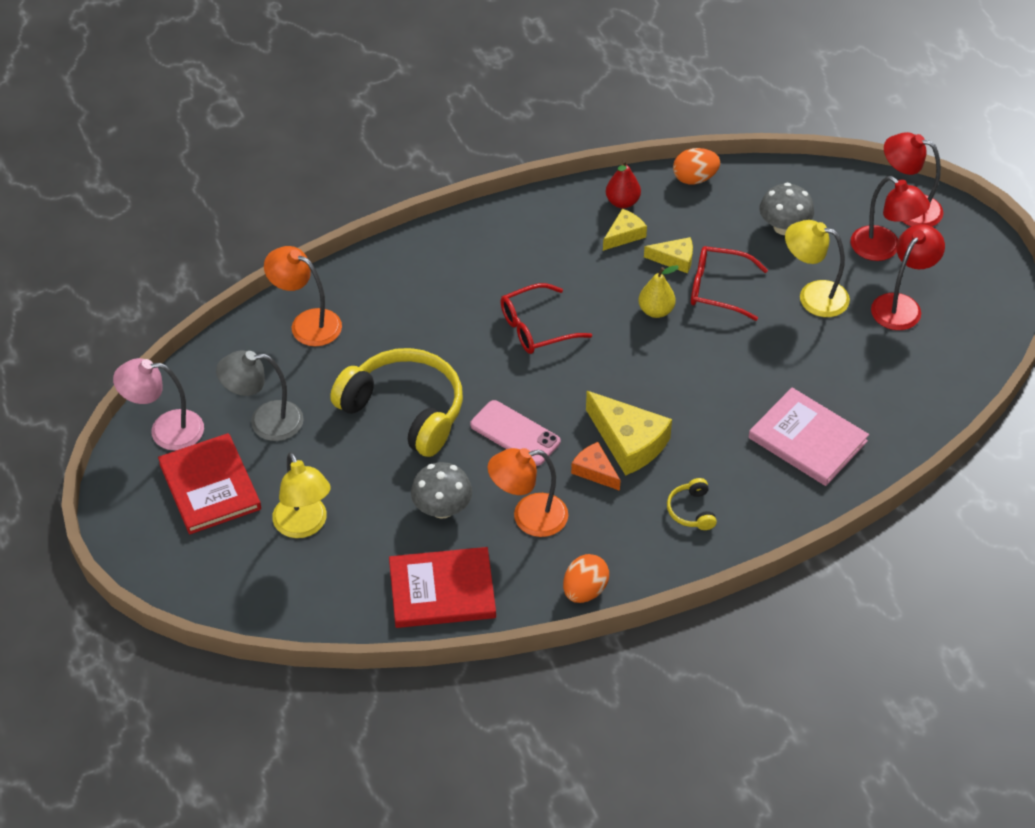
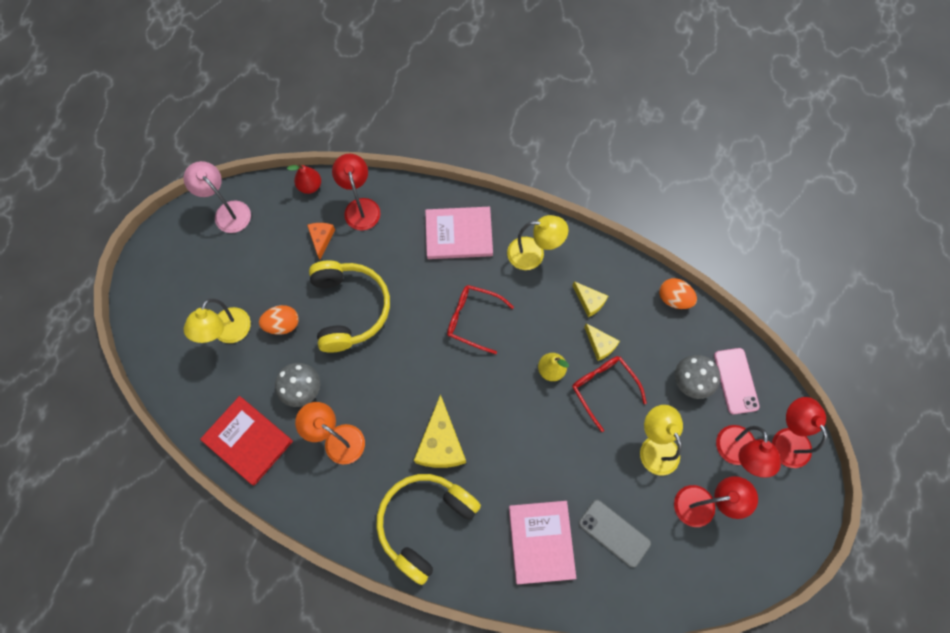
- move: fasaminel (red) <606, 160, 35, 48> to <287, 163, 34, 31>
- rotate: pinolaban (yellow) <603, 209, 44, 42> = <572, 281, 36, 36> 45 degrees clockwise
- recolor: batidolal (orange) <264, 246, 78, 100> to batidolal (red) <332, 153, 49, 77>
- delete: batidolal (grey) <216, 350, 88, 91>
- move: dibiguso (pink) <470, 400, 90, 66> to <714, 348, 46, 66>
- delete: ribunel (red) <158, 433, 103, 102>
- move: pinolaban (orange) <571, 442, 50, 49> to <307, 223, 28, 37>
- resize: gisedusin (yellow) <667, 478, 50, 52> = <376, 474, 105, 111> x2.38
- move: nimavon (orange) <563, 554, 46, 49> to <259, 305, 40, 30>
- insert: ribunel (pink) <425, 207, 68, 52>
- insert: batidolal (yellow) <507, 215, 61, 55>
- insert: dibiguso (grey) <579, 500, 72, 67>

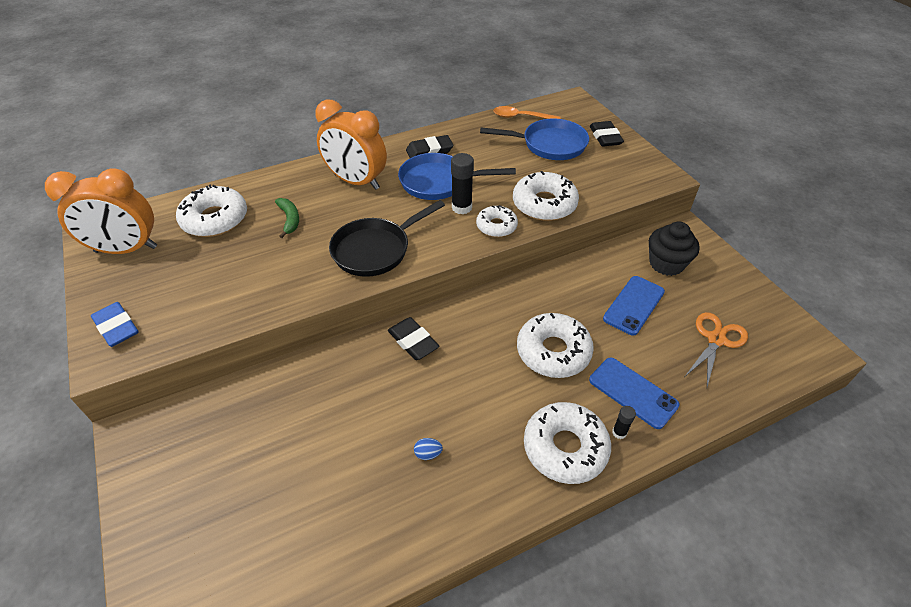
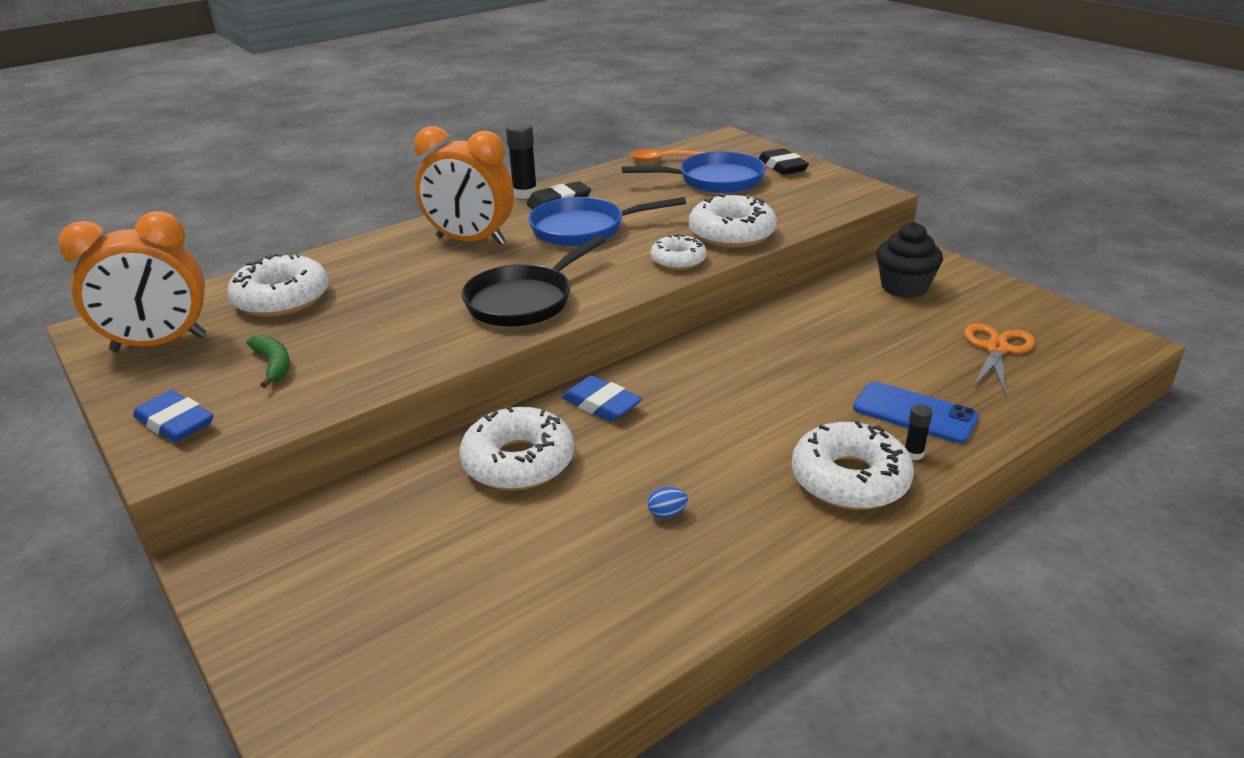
- move: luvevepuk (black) <451, 153, 23, 62> to <506, 122, 31, 77>
- move: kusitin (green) <275, 198, 24, 40> to <246, 335, 44, 53>
- delete: dibiguso (blue) <603, 276, 62, 59>
- move: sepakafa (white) <517, 313, 77, 65> to <459, 406, 115, 85>
- recolor: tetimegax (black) <388, 317, 51, 43> to tetimegax (blue) <561, 376, 81, 46>

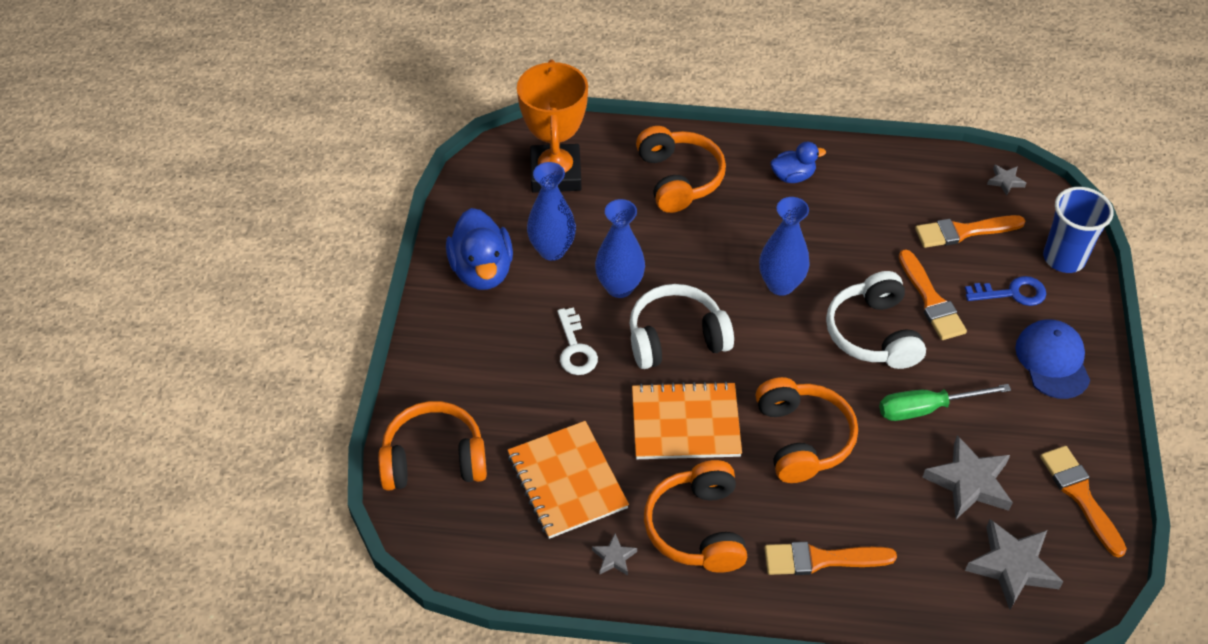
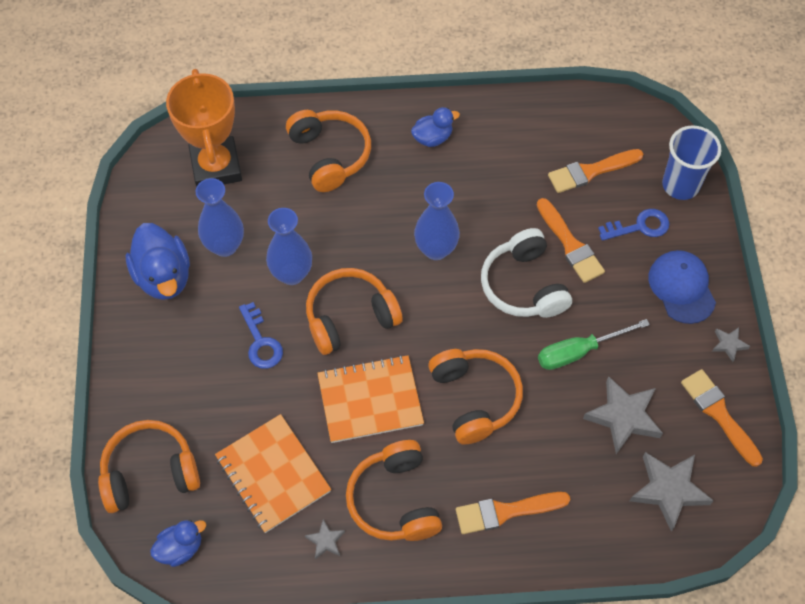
- move: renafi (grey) <987, 165, 39, 31> to <712, 327, 38, 35>
- recolor: gisedusin (white) <629, 284, 105, 85> to gisedusin (orange) <306, 268, 97, 87>
- recolor: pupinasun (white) <557, 307, 41, 68> to pupinasun (blue) <239, 302, 44, 67>
- insert: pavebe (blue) <150, 520, 56, 47>

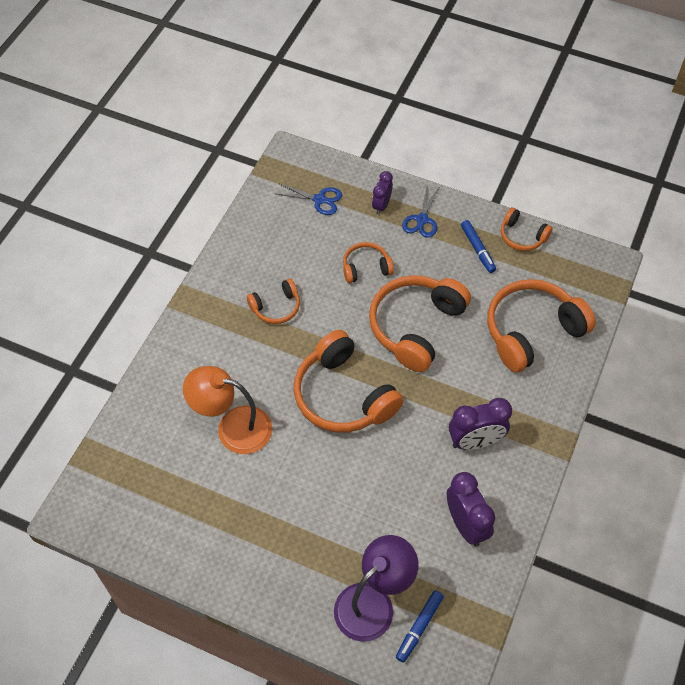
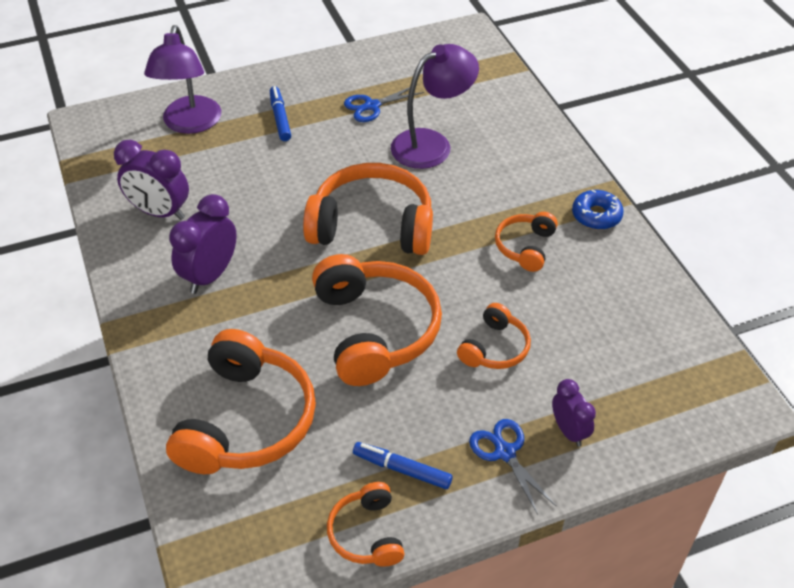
- move: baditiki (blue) <277, 184, 65, 31> to <344, 87, 80, 35>
- rotate: gisedusin (orange) <501, 207, 51, 44> = <327, 482, 77, 85> 90 degrees counterclockwise
- recolor: batidolal (orange) <183, 366, 89, 88> to batidolal (purple) <391, 44, 88, 125>
- move: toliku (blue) <396, 590, 48, 73> to <270, 86, 21, 55>
- insert: sepakafa (blue) <572, 190, 52, 40>

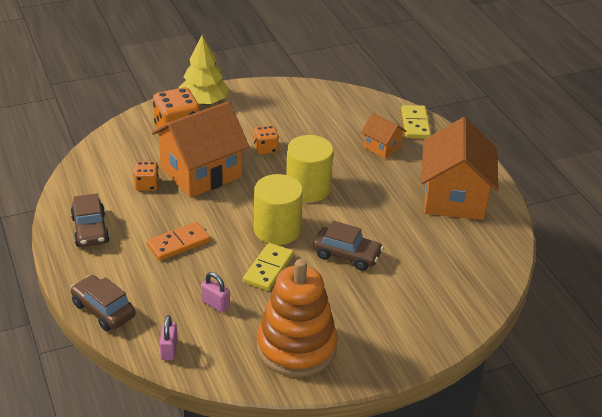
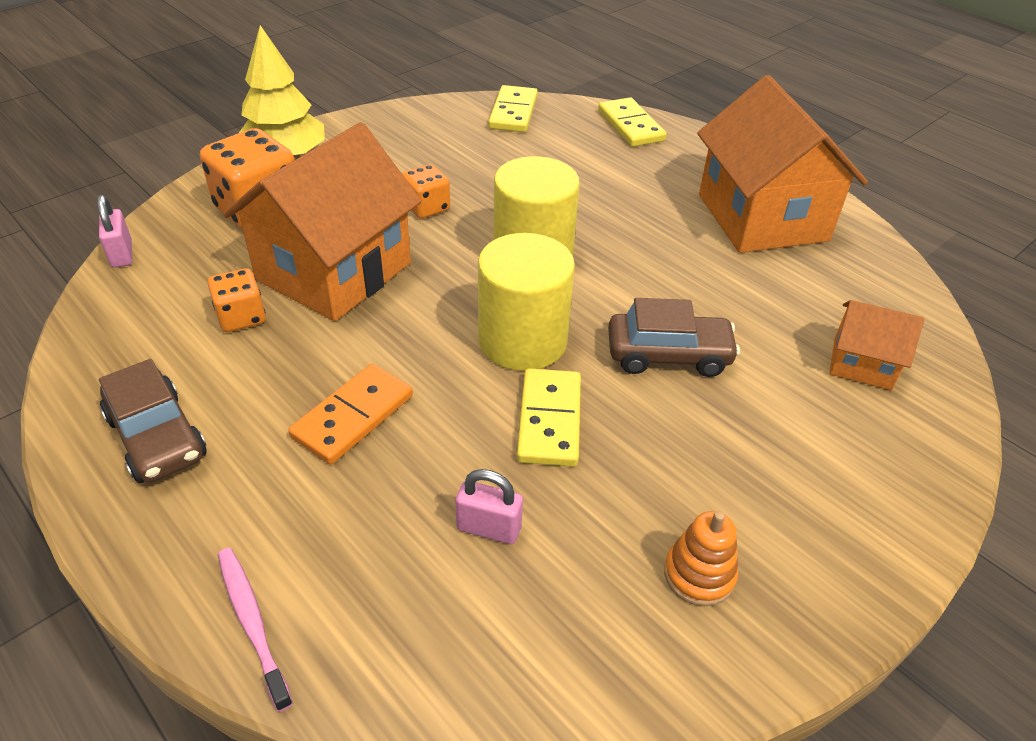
- move: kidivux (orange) <361, 113, 45, 46> to <829, 300, 95, 90>
- resize: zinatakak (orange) <257, 259, 80, 118> = <664, 511, 74, 95> x0.41
- replace: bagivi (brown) <70, 275, 65, 56> to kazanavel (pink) <218, 548, 75, 164>
- move: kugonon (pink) <160, 315, 18, 46> to <97, 195, 35, 73>
- insert: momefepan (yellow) <488, 85, 50, 47>

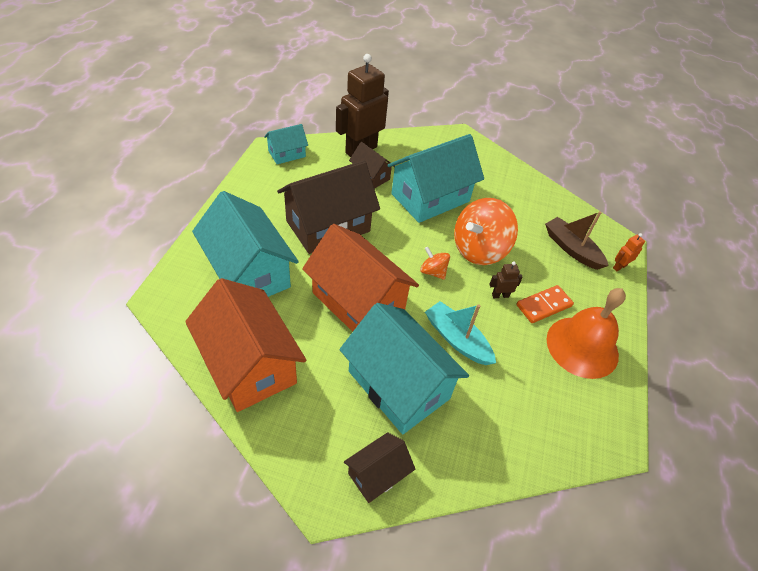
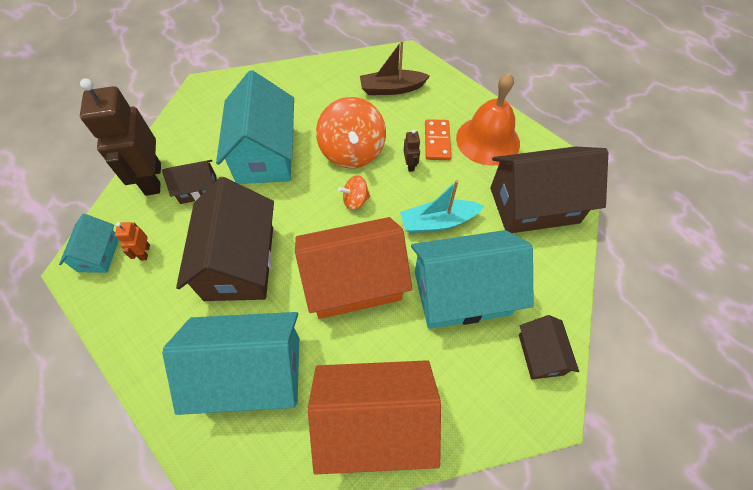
- move: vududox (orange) <613, 233, 32, 38> to <115, 222, 35, 39>
- rotate: vududox (brown) <489, 262, 34, 36> = <404, 130, 16, 42> 150 degrees clockwise
- insert: kidivux (brown) <490, 146, 118, 87>

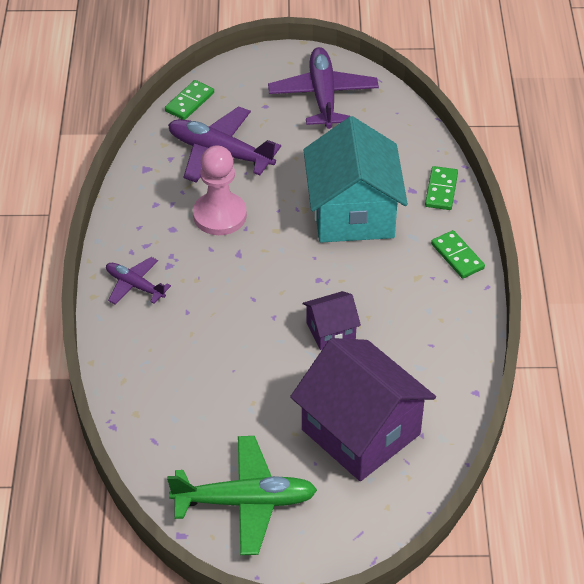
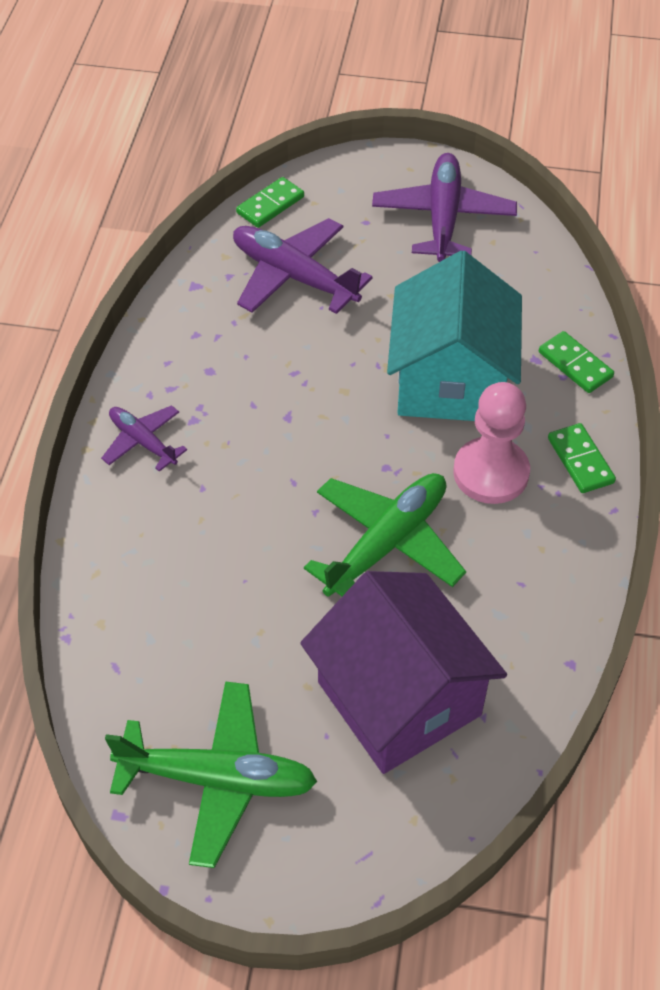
- move: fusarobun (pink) <193, 145, 54, 90> to <453, 382, 77, 122>
- rotate: momefepan (green) <425, 166, 33, 44> = <539, 331, 75, 62> 60 degrees counterclockwise
- replace: kidivux (purple) <303, 291, 58, 59> to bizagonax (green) <304, 473, 162, 124>

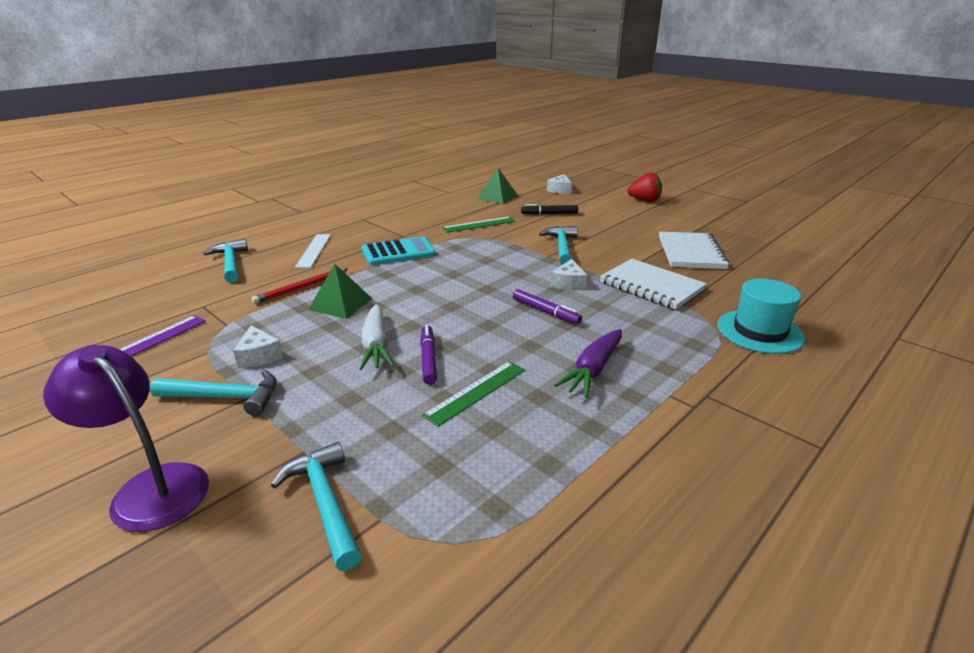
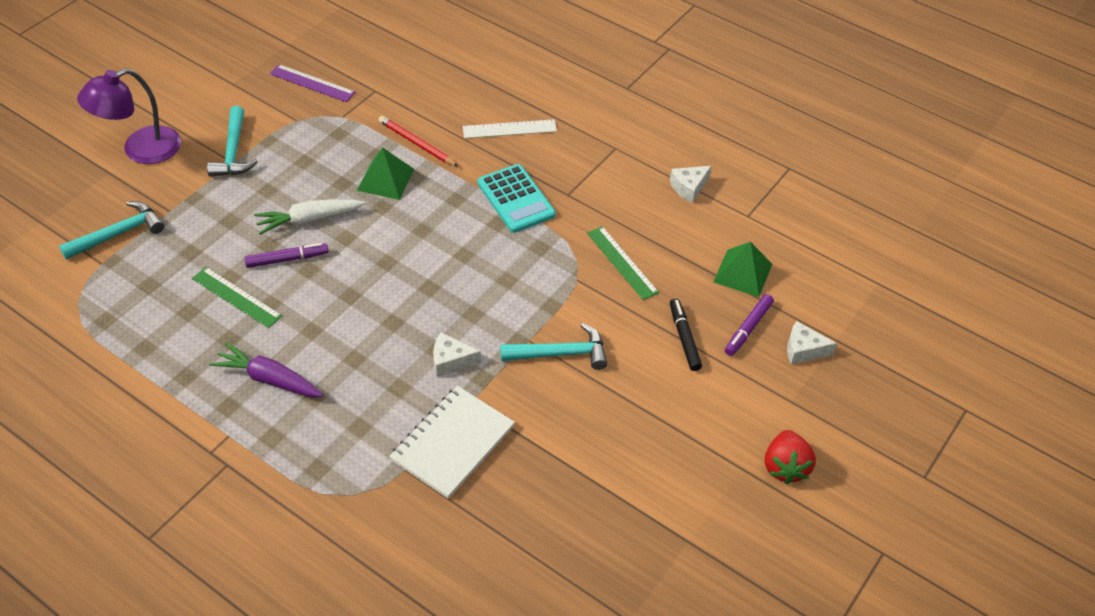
- delete: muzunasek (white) <659, 232, 70, 37>
- delete: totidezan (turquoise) <203, 238, 45, 45>
- delete: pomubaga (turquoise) <717, 279, 88, 75>
- move: toliku (purple) <513, 289, 69, 35> to <725, 294, 49, 62>
- move: pinolaban (white) <233, 325, 50, 43> to <670, 166, 42, 37>
- rotate: batidolal (purple) <43, 345, 166, 187> = <77, 68, 104, 96> 150 degrees counterclockwise

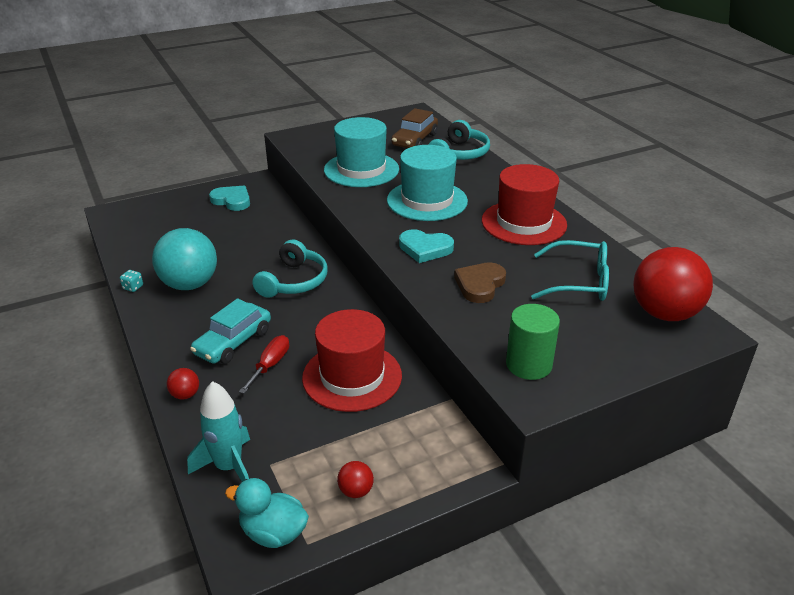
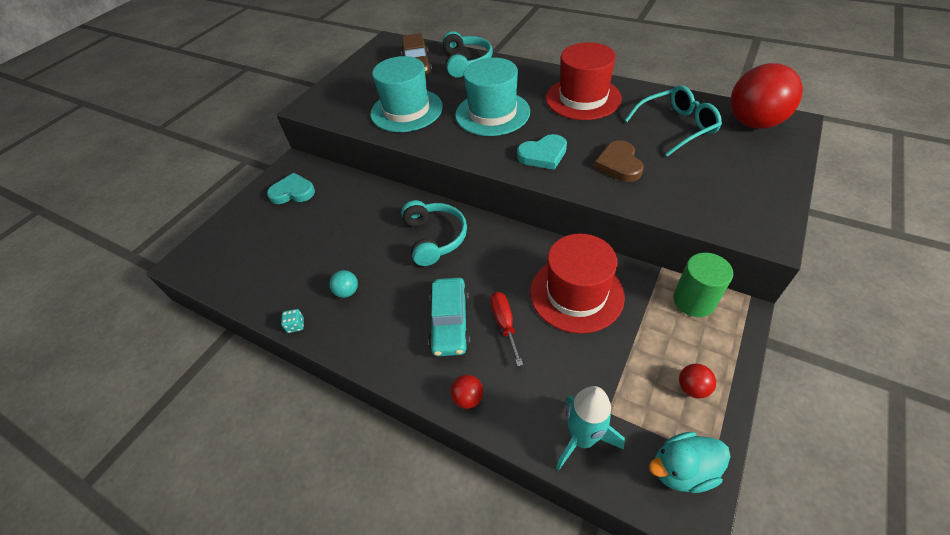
- resize: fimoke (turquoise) <152, 228, 65, 62> = <329, 270, 29, 28> x0.42
- move: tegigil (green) <506, 304, 54, 76> to <673, 253, 60, 64>

